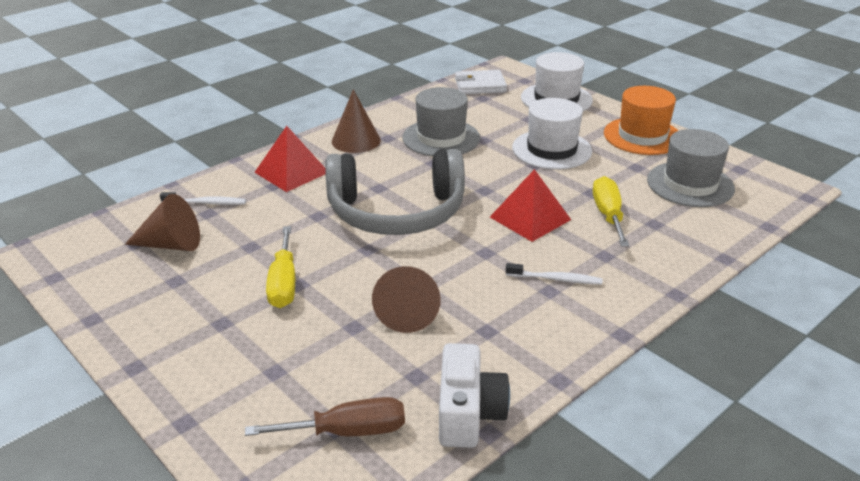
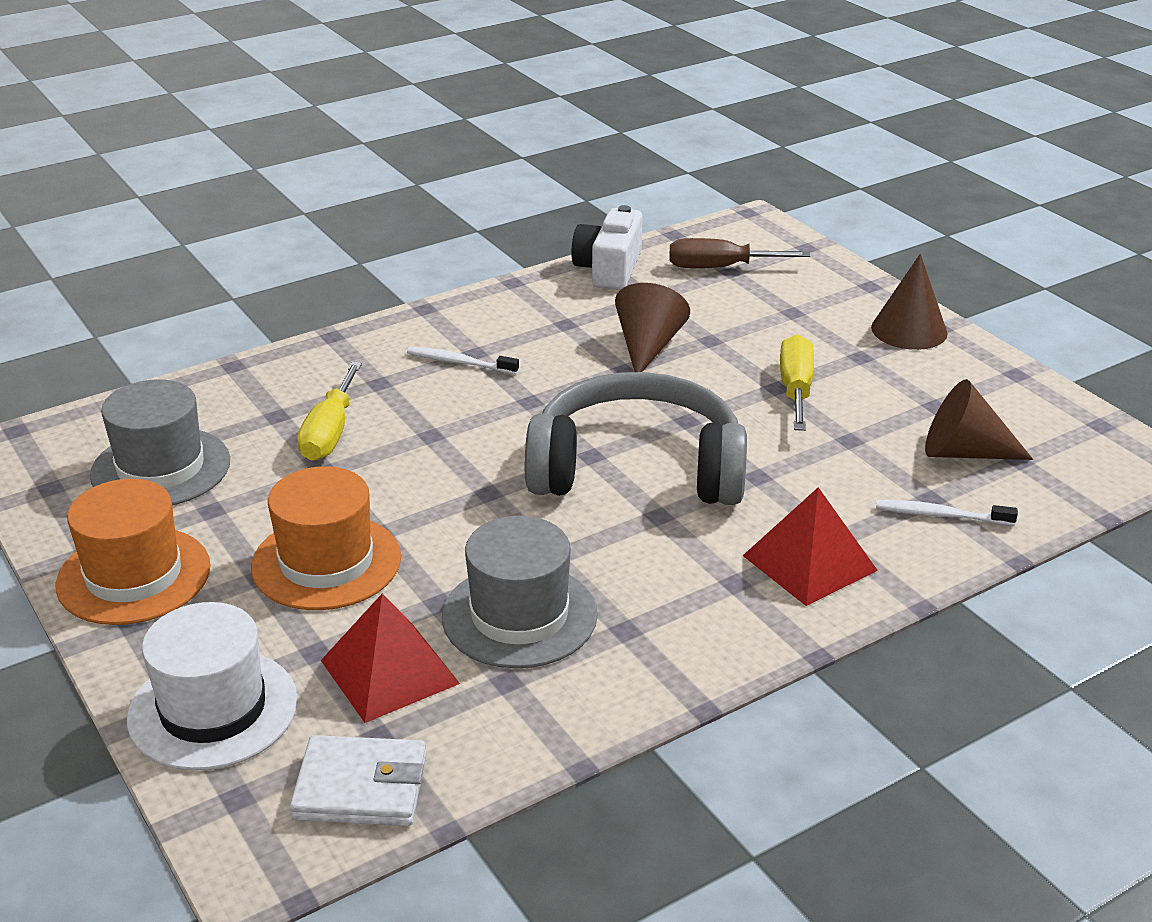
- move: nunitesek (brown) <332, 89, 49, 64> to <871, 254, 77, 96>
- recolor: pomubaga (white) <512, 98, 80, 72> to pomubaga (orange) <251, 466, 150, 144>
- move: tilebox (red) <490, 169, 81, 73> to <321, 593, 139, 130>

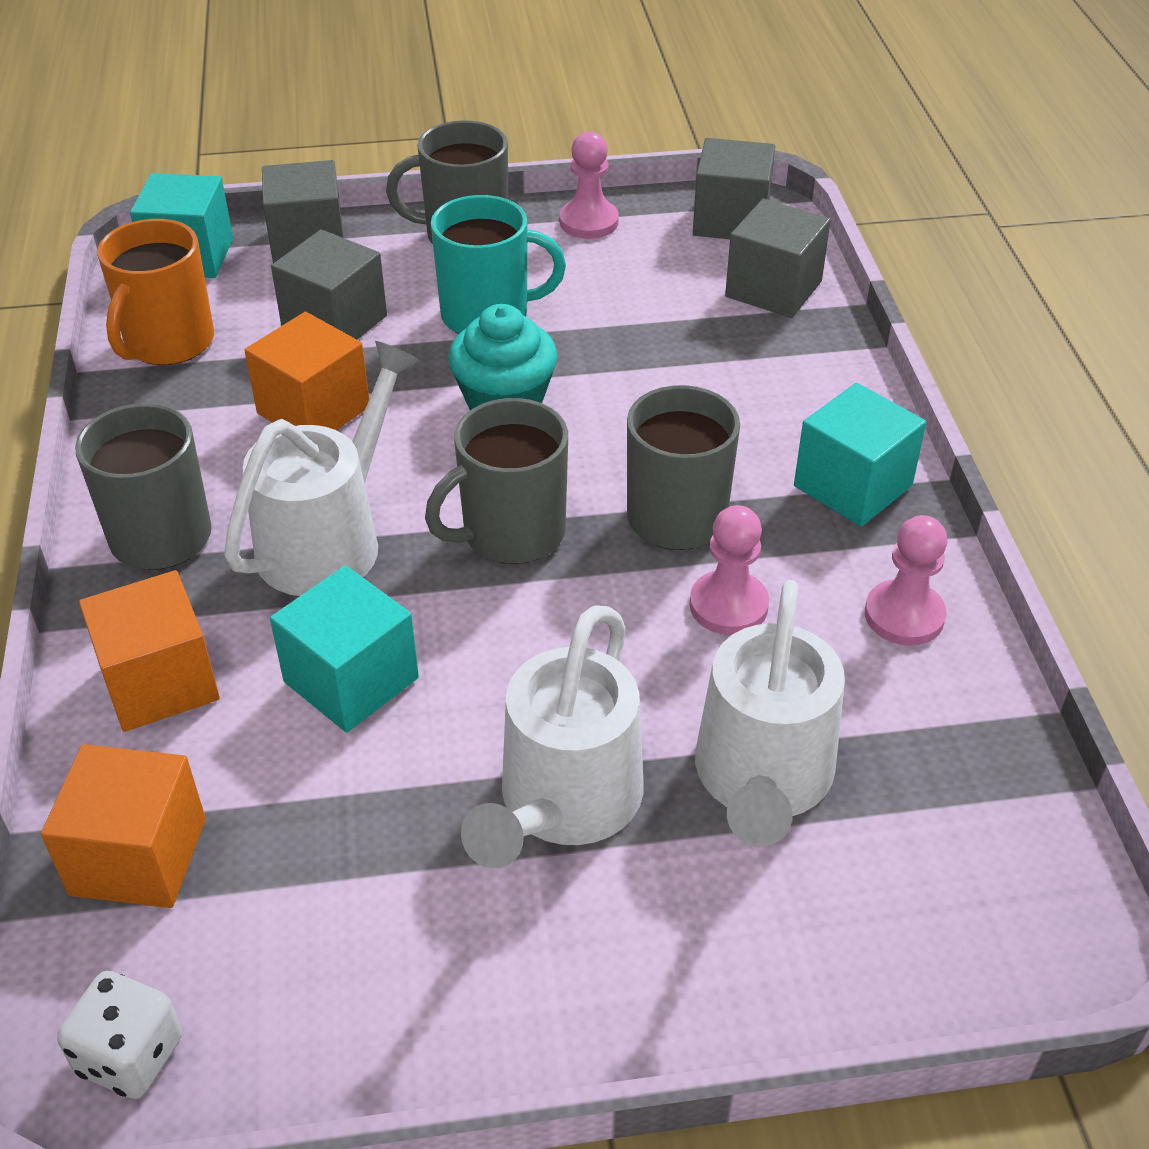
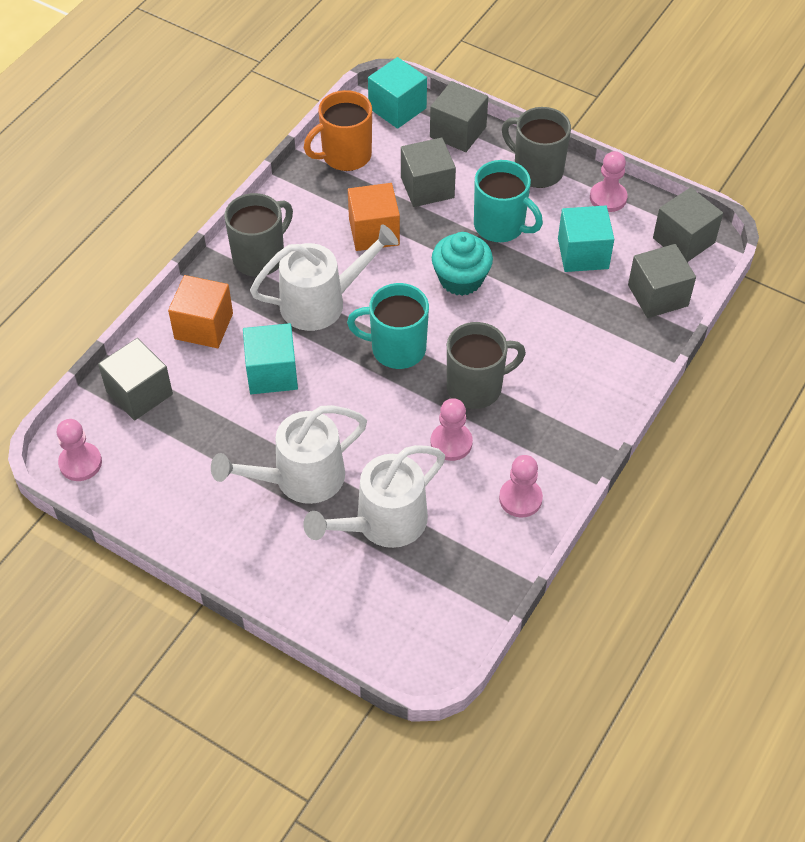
- move: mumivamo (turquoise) <794, 383, 133, 144> to <558, 205, 56, 67>
- recolor: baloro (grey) <425, 398, 143, 166> to baloro (turquoise) <347, 283, 82, 86>
- recolor: mumivamo (orange) <41, 744, 165, 164> to mumivamo (grey) <98, 338, 75, 83>
- replace: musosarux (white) <57, 971, 125, 128> to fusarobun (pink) <57, 419, 45, 62>

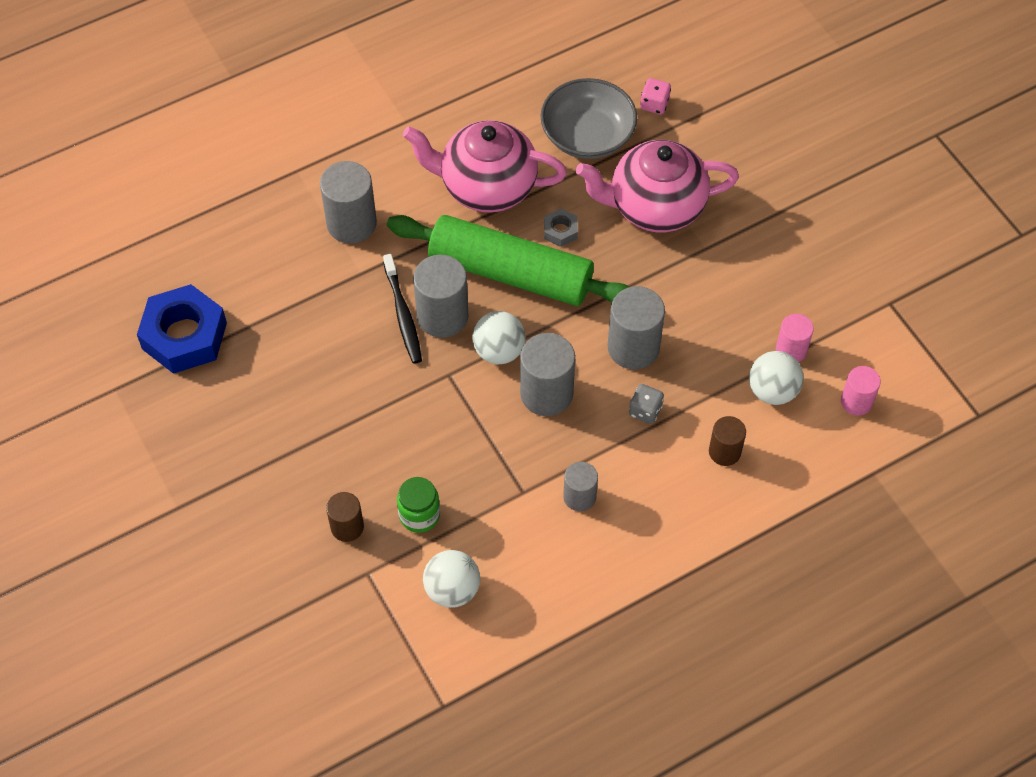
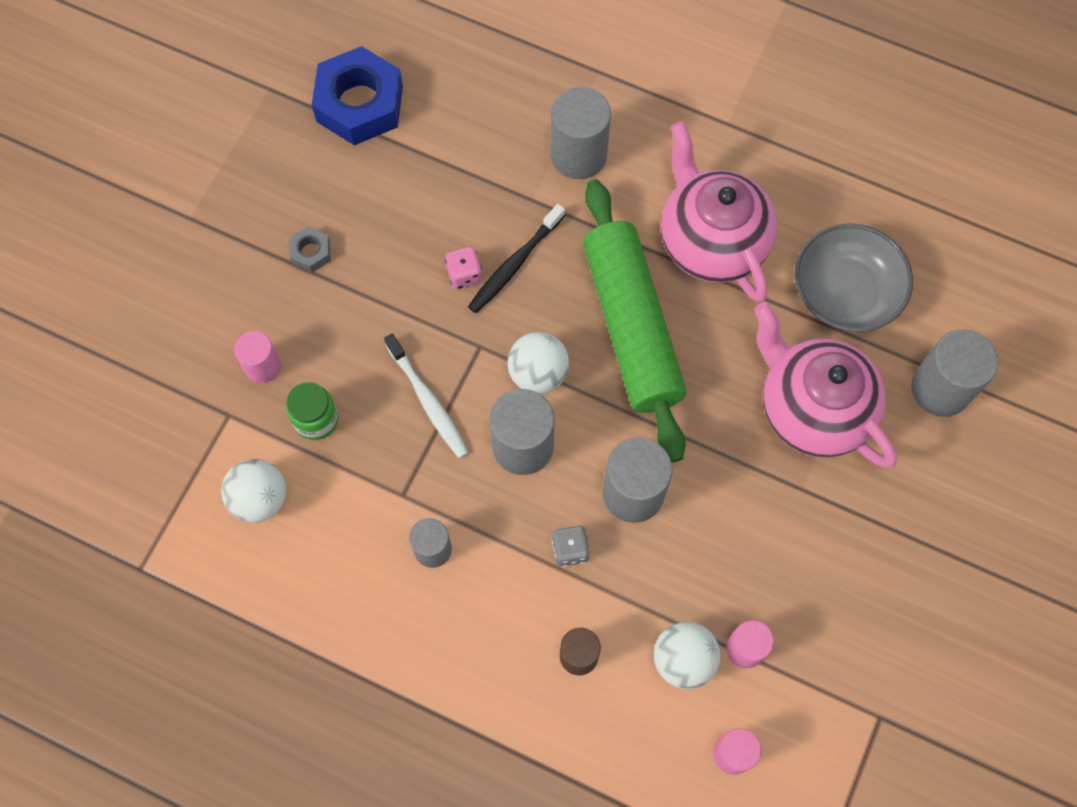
- move: musosarux (pink) <640, 78, 31, 36> to <445, 247, 37, 42>
- move: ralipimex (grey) <544, 208, 34, 39> to <289, 226, 42, 46>
- move: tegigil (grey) <413, 255, 56, 83> to <911, 329, 87, 88>
- recolor: tegigil (brown) <326, 492, 38, 50> to tegigil (pink) <234, 331, 47, 52>
- insert: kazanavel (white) <384, 333, 85, 126>

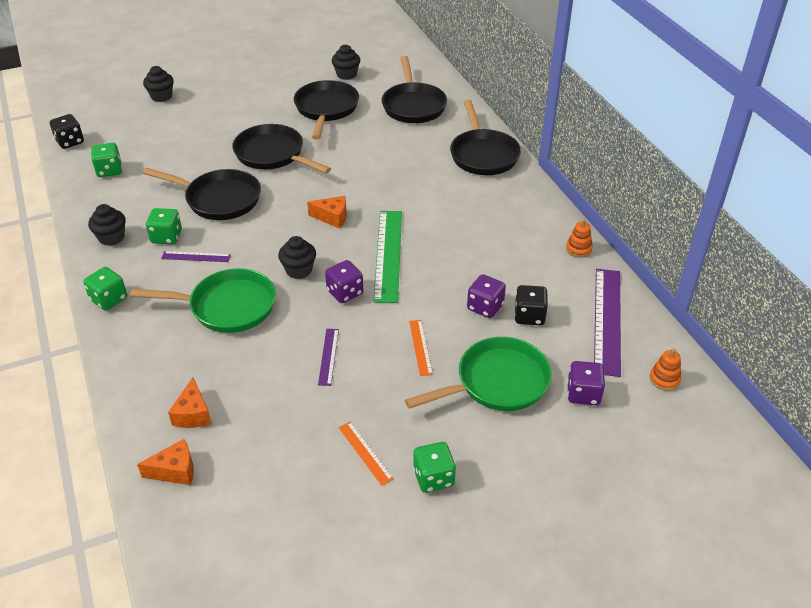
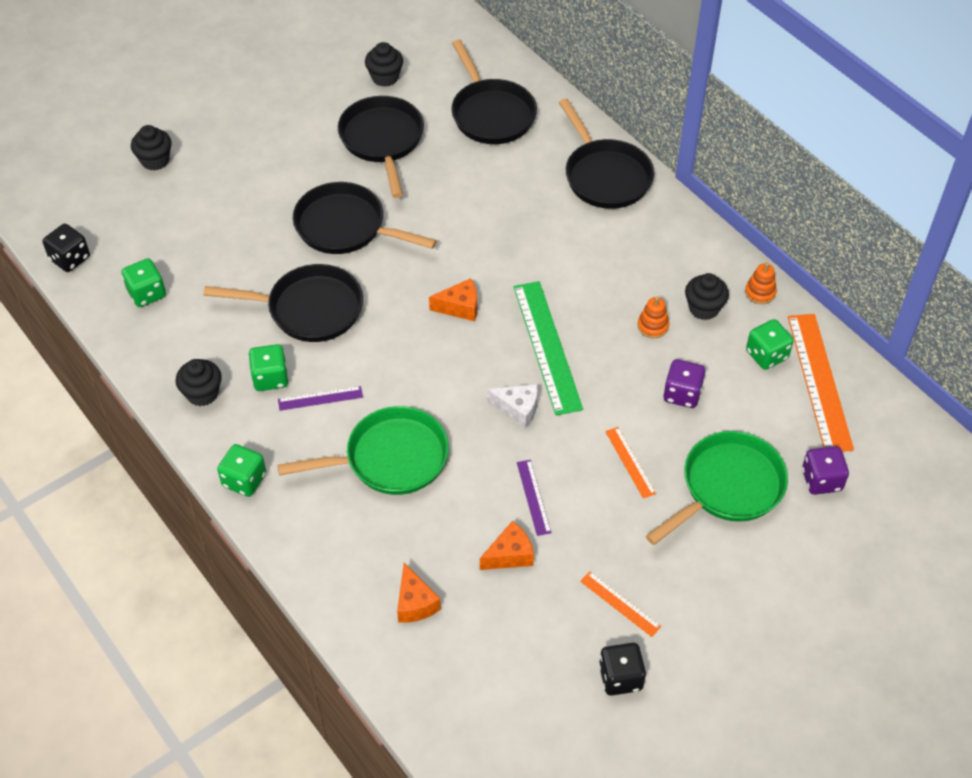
- move: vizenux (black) <278, 236, 38, 43> to <685, 273, 44, 47>
- replace: musosarux (purple) <325, 260, 38, 43> to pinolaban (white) <487, 384, 51, 45>
- recolor: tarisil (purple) <594, 269, 27, 108> to tarisil (orange) <788, 314, 66, 138>
- move: musosarux (black) <514, 285, 34, 40> to <599, 643, 47, 53>
- move: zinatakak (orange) <650, 349, 31, 42> to <637, 296, 32, 42>
- move: pinolaban (orange) <137, 439, 57, 46> to <480, 521, 54, 49>
- move: musosarux (green) <413, 442, 43, 51> to <746, 319, 48, 51>

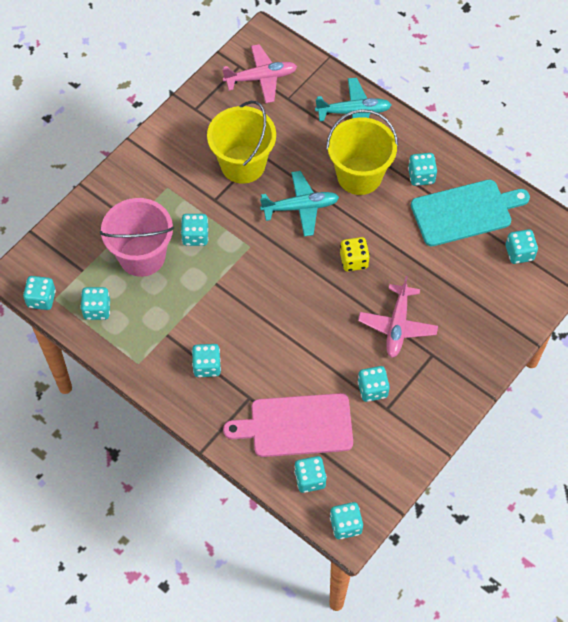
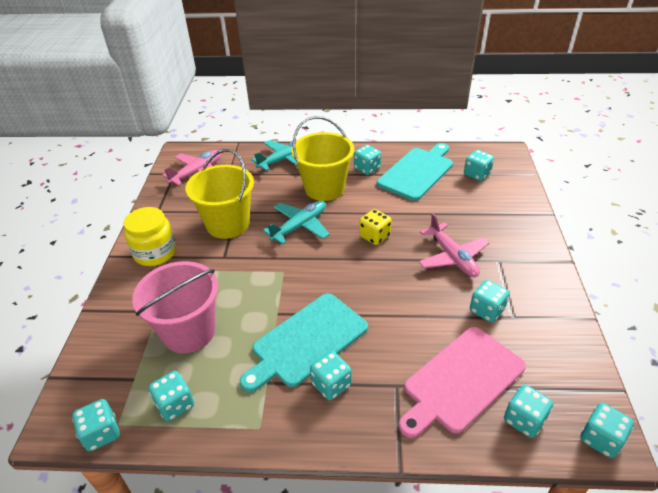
- delete: musosarux (turquoise) <181, 214, 27, 32>
- insert: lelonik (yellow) <123, 207, 53, 59>
- insert: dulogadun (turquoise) <240, 293, 128, 99>

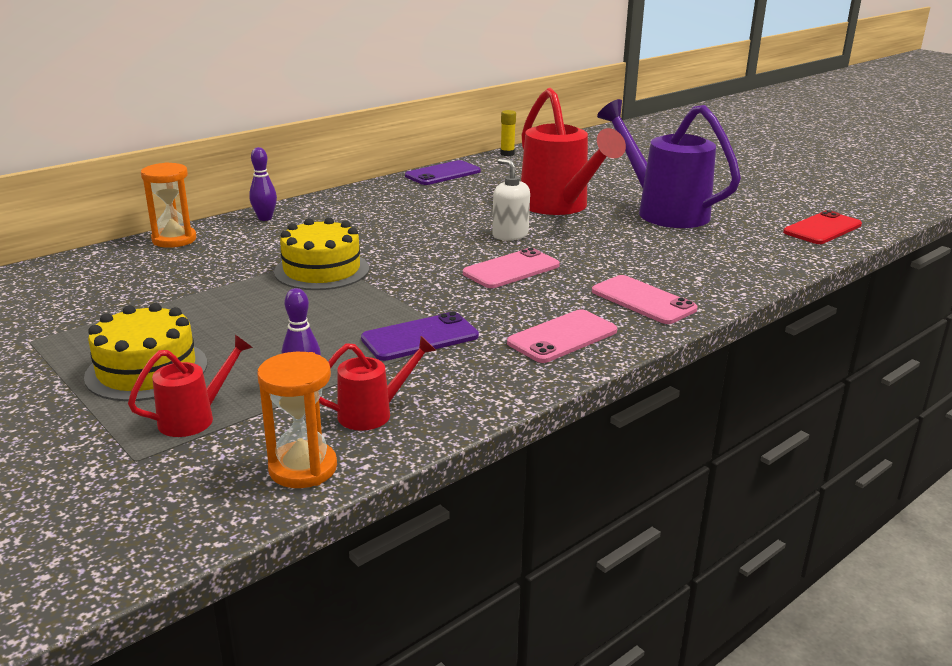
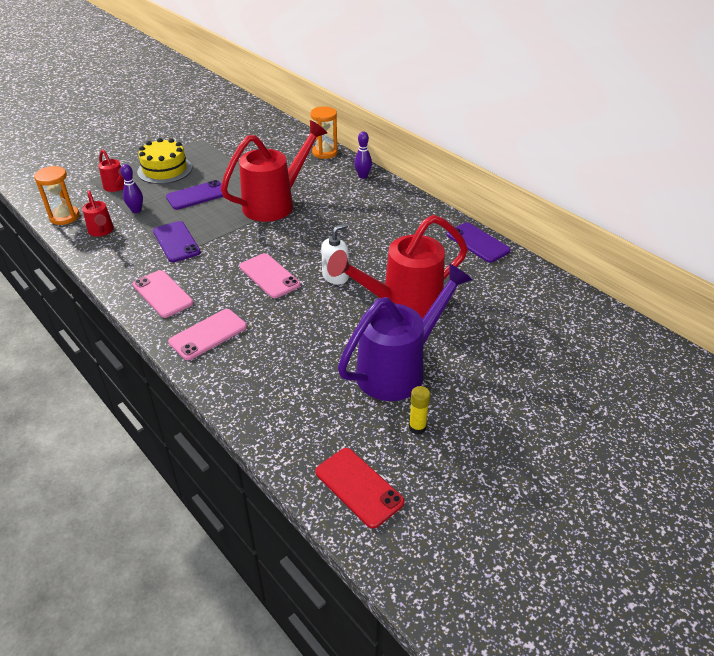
- move: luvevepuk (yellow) <500, 110, 16, 46> to <409, 386, 21, 49>
- replace: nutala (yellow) <274, 217, 95, 73> to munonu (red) <221, 120, 106, 102>
- insert: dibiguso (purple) <166, 180, 57, 30>

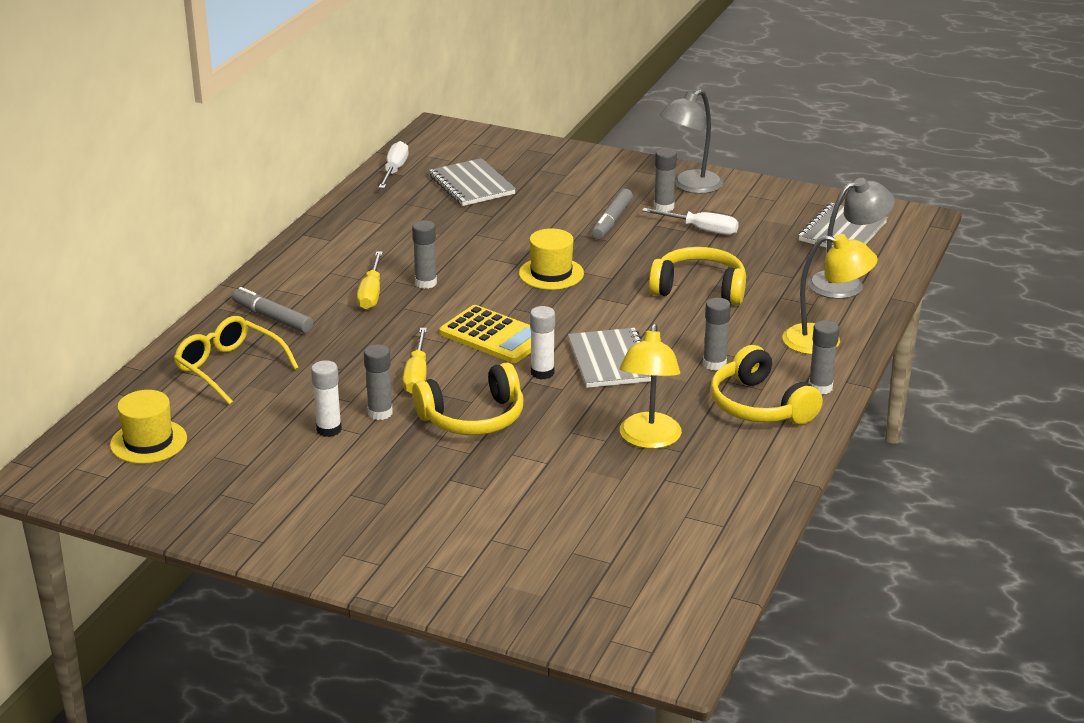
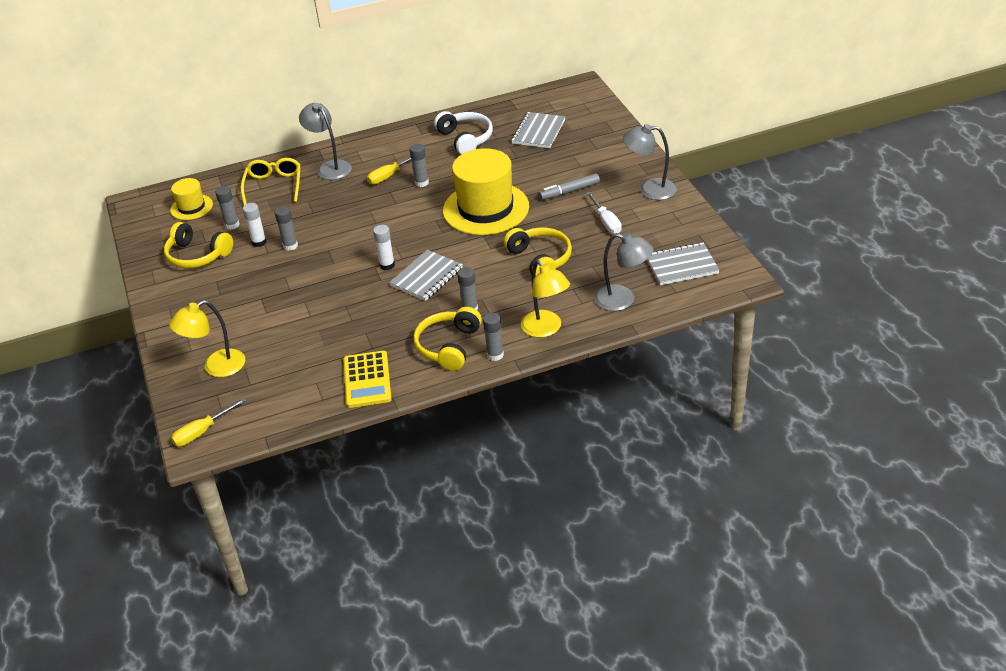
- delete: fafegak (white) <379, 141, 30, 47>
- move: luvevepuk (grey) <654, 148, 23, 64> to <215, 186, 25, 44>
- resize: pomubaga (yellow) <519, 228, 65, 62> = <443, 148, 86, 87> x1.98
- replace: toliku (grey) <232, 287, 81, 46> to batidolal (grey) <299, 103, 53, 77>
- move: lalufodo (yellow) <439, 305, 92, 58> to <343, 351, 49, 57>
- move: batidolal (yellow) <620, 323, 62, 126> to <169, 300, 76, 77>
- move: fafegak (yellow) <403, 328, 24, 66> to <171, 398, 75, 48>
- move: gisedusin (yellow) <412, 362, 111, 73> to <164, 222, 69, 46>
- insert: gisedusin (white) <434, 111, 59, 44>

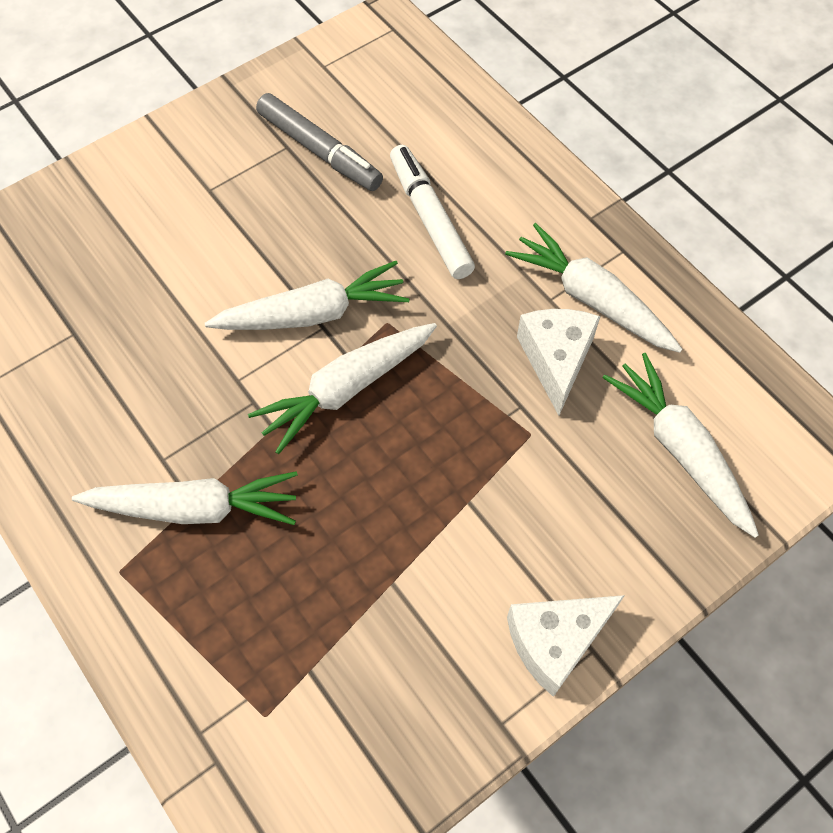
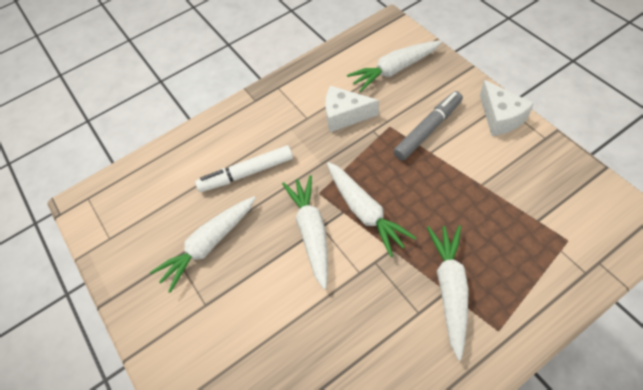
- move: toliku (grey) <256, 93, 127, 98> to <393, 91, 70, 69>
- move: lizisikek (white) <505, 223, 177, 130> to <150, 196, 106, 97>

